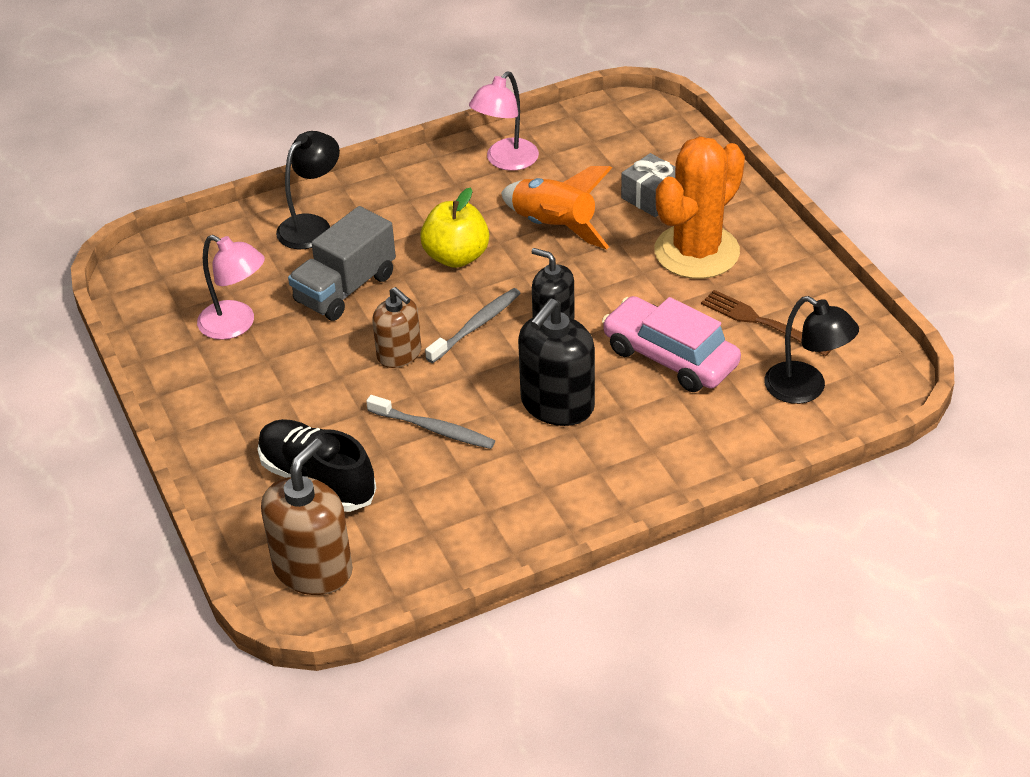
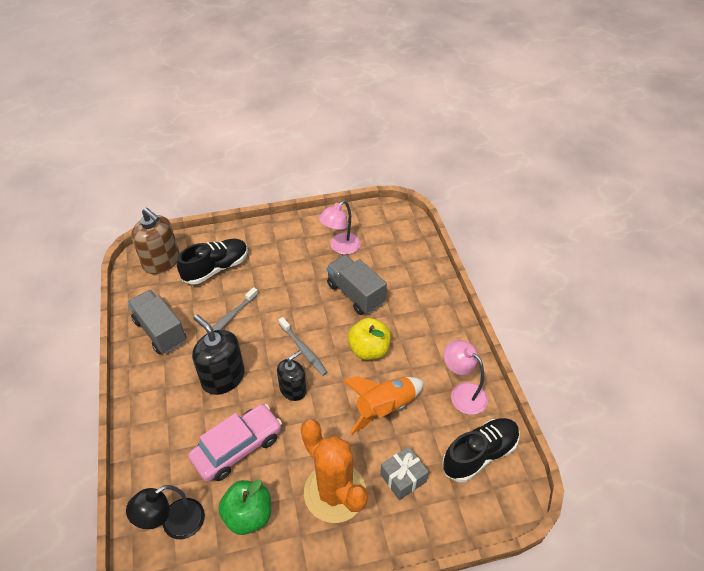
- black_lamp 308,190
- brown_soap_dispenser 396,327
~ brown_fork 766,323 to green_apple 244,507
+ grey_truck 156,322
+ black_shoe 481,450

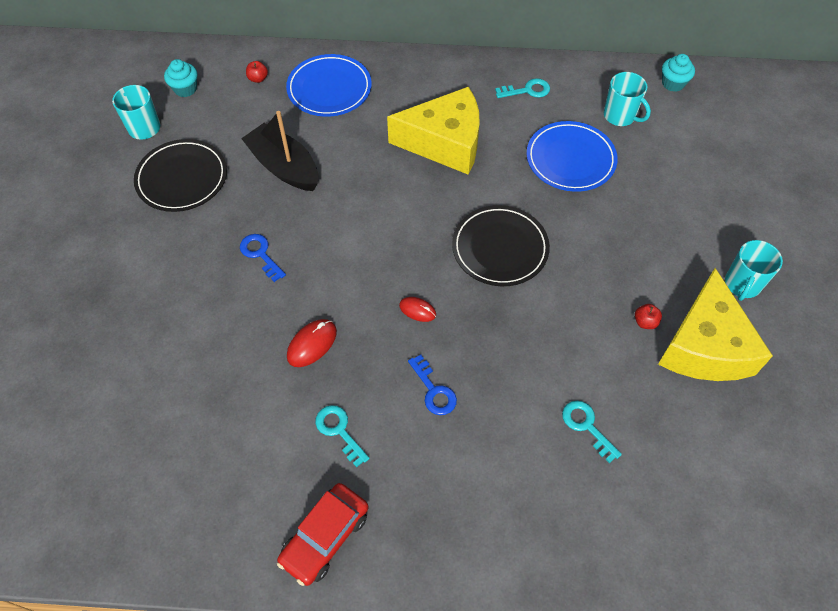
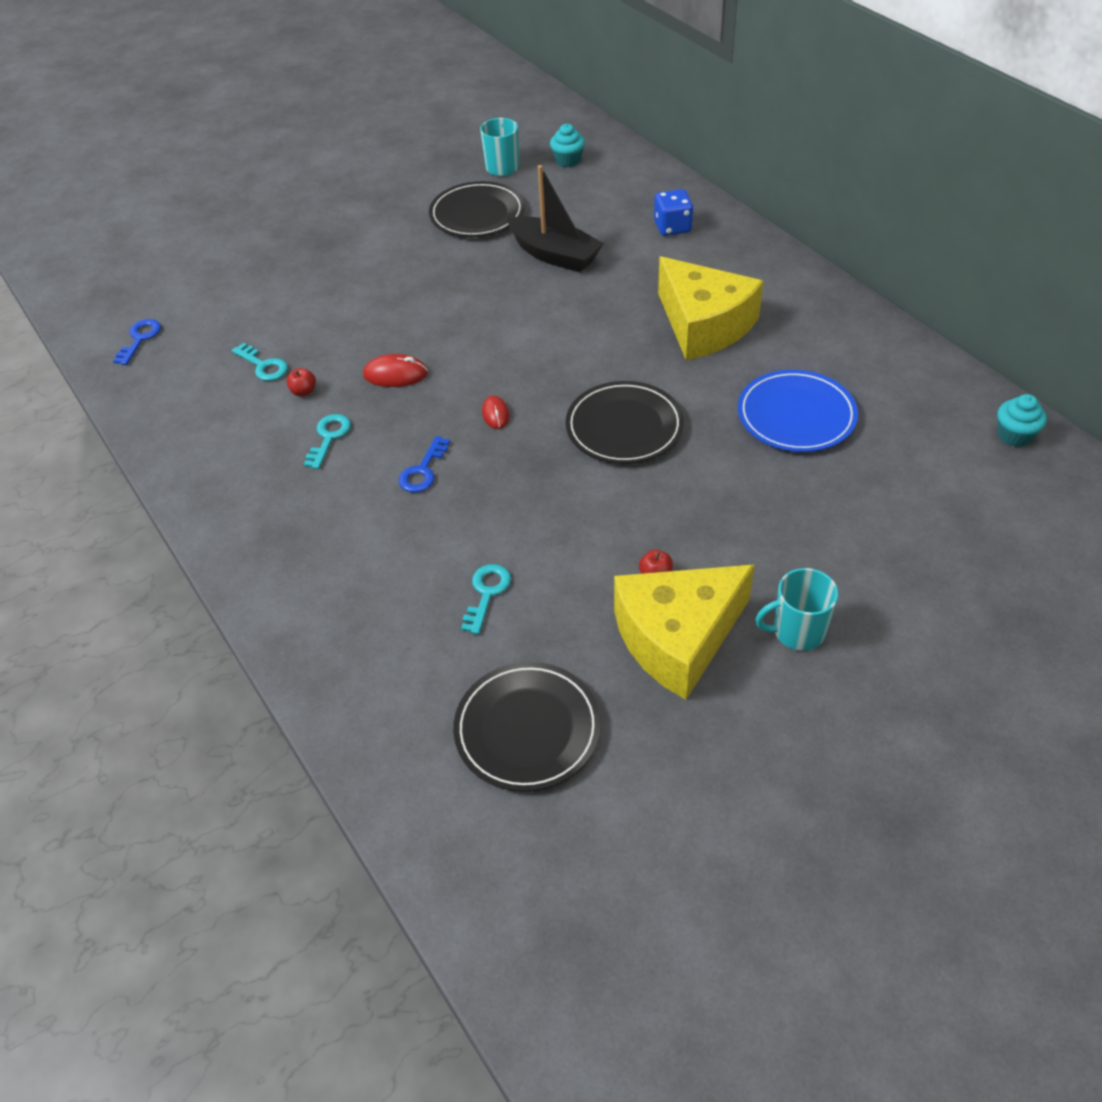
~ blue_key 263,258 to 137,342
~ black_boat 279,151 = 555,218 120 degrees clockwise
~ red_apple 257,72 to 301,382
- red_car 323,534
~ blue_plate 329,85 to blue_dice 673,212
~ turquoise_key 522,88 to 260,362
- turquoise_mug 627,99
+ black_plate 527,727

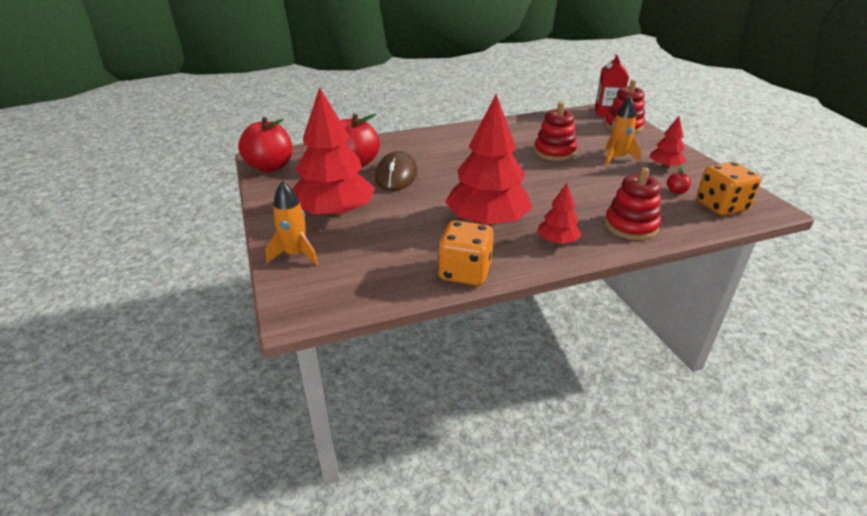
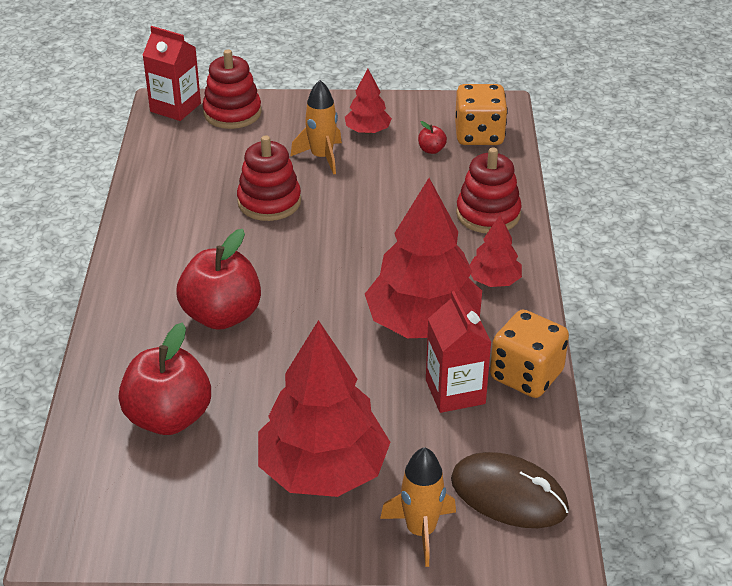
~ red_apple 265,144 to 219,279
~ brown_mouse 396,171 to 510,490
+ red_carton 458,352

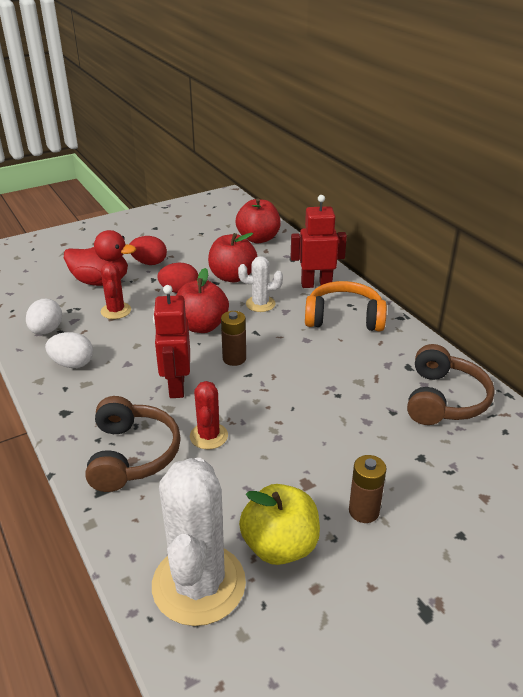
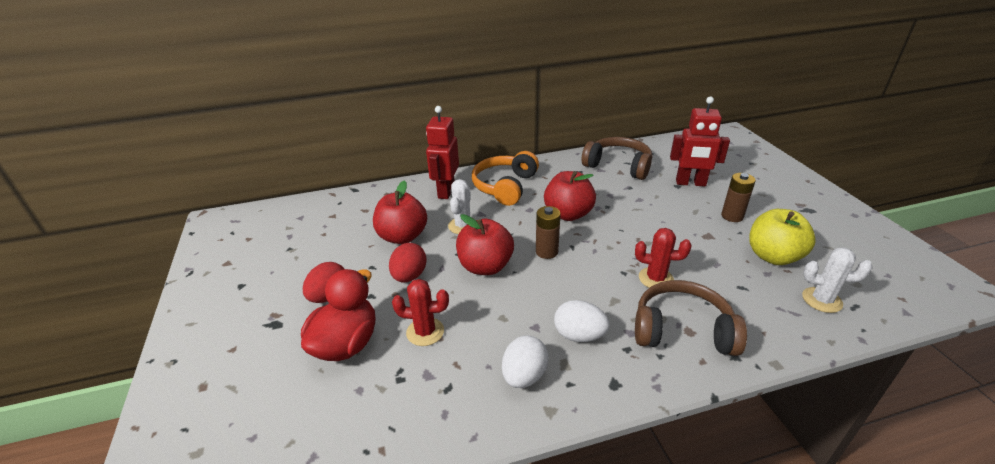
~ white_egg 44,317 to 582,321
~ white_cactus 199,542 = 837,280 x0.51
~ red_robot 171,341 to 700,141
~ red_apple 258,221 to 570,196

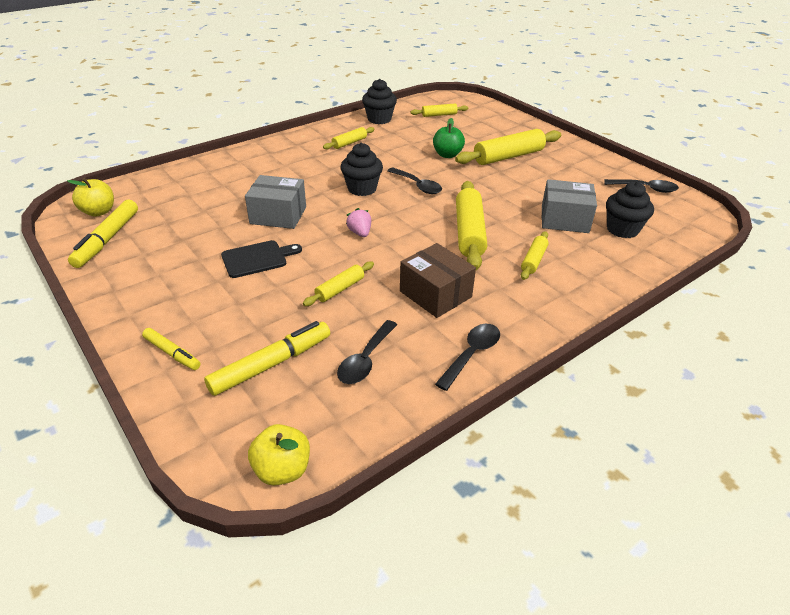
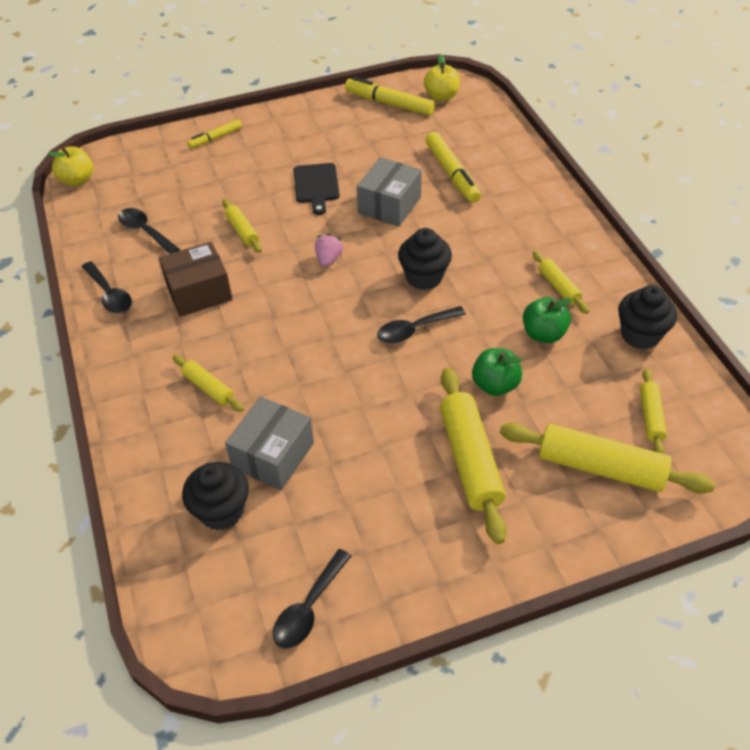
~ yellow_marker 267,358 to 453,167
~ pink_strawberry 358,222 = 329,250 75 degrees counterclockwise
~ yellow_rolling_pin 471,225 to 607,458
+ green_apple 548,320

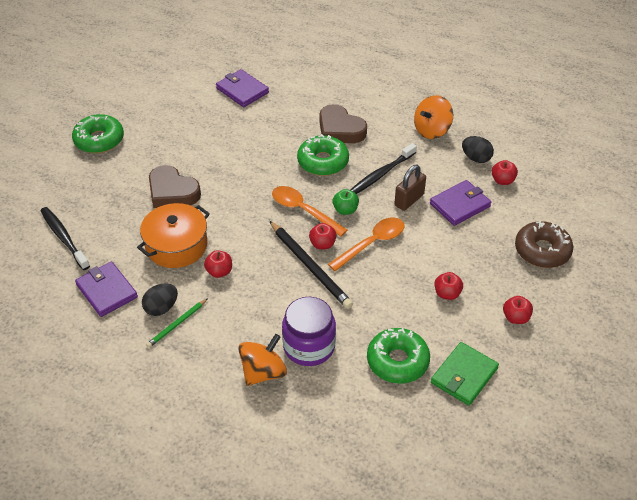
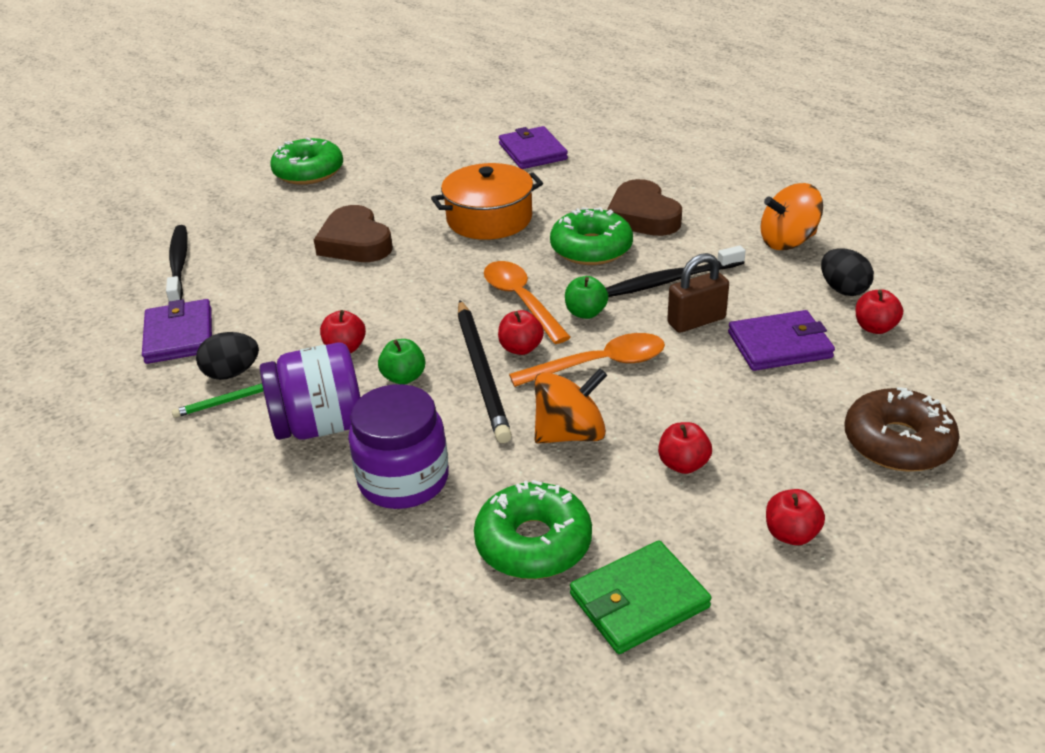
~ orange_pot 173,235 to 487,201
~ orange_spinning_top 262,360 to 571,406
+ purple_jar 310,391
+ green_apple 402,361

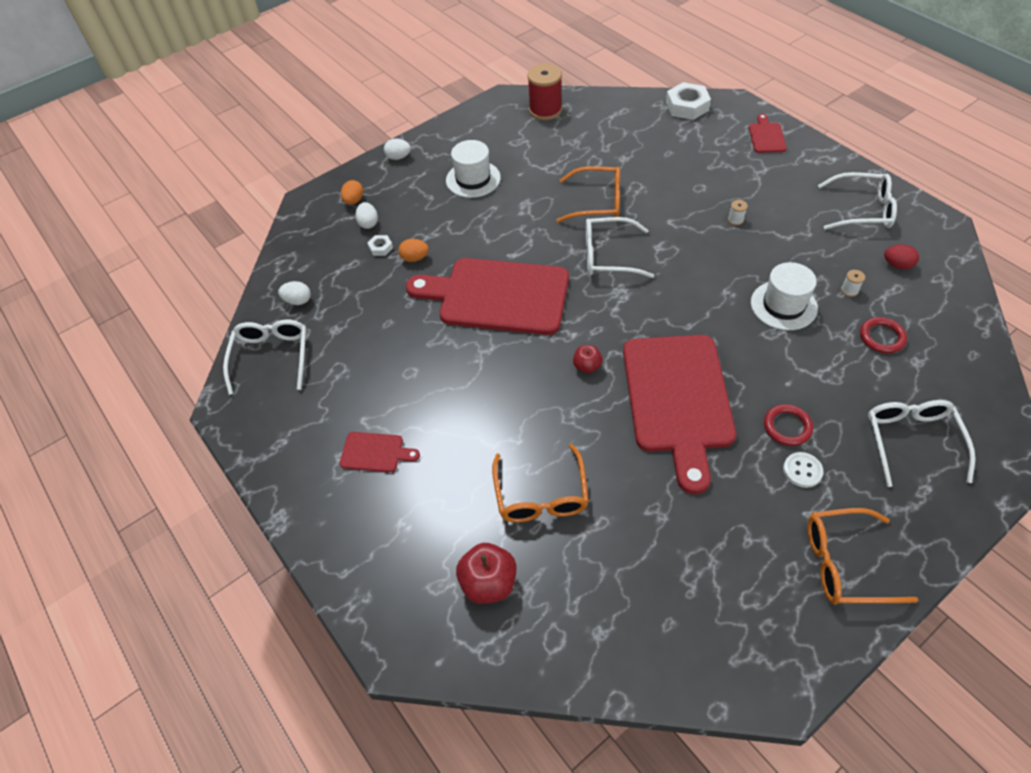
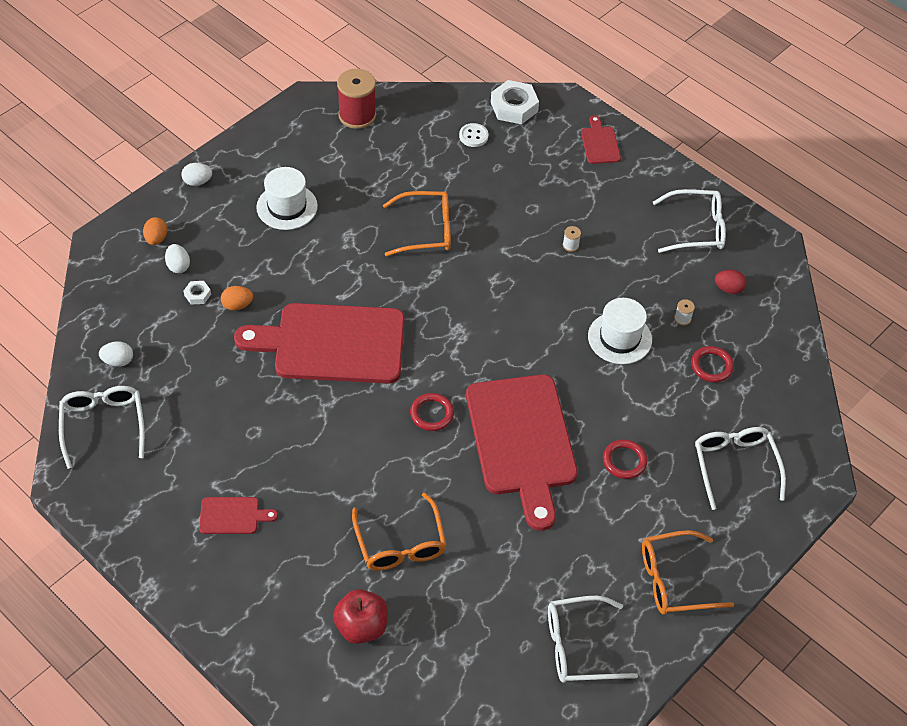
~ red_apple 588,359 to red_ring 432,412
~ white_glasses 620,247 to 593,639
~ white_button 803,470 to 473,135

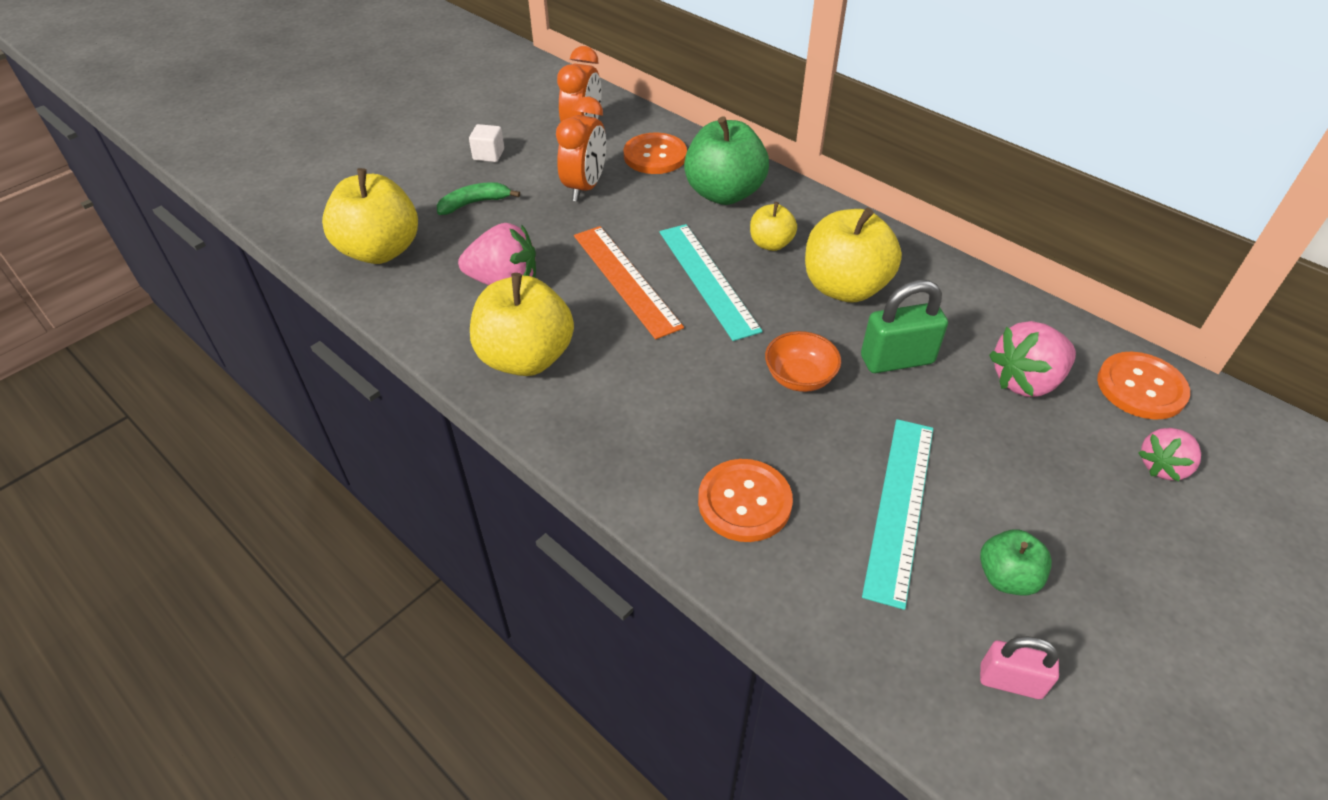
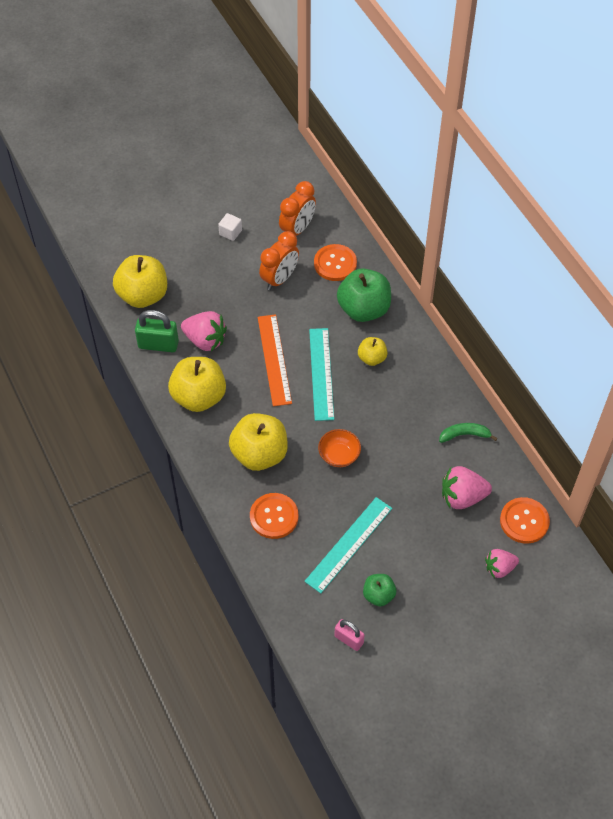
~ green_banana 478,198 to 468,433
~ yellow_apple 853,255 to 258,442
~ green_padlock 904,326 to 157,331

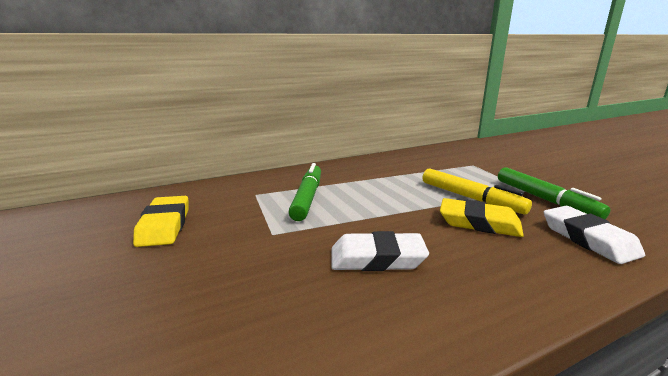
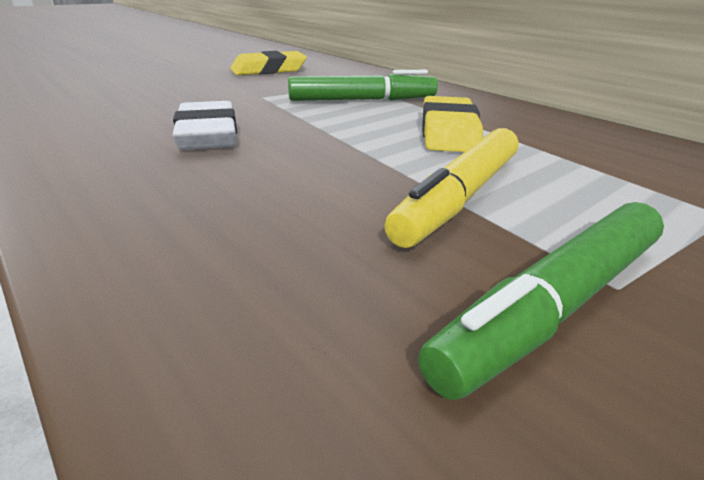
~ yellow_eraser 482,217 to 452,124
- white_eraser 594,235

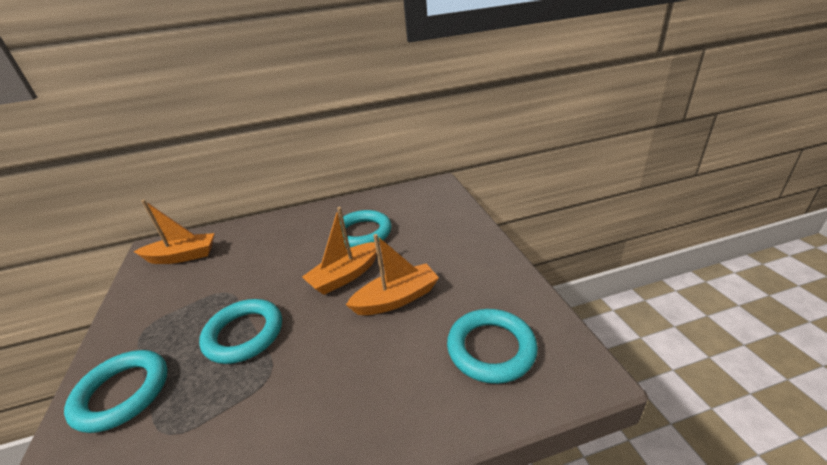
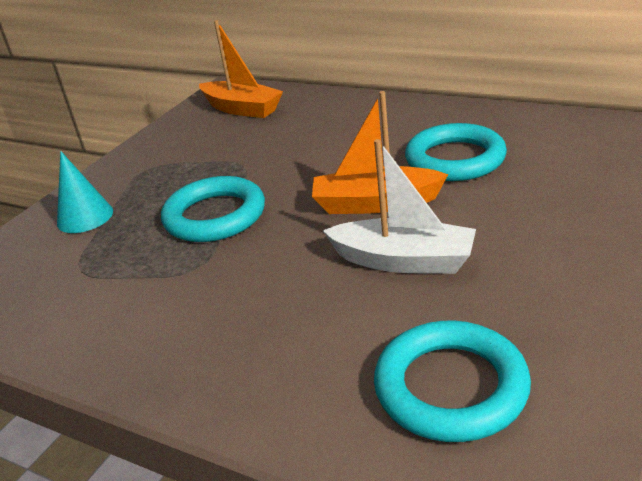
~ turquoise_ring 116,391 to turquoise_cone 85,192
~ orange_boat 392,274 to white_boat 399,206

